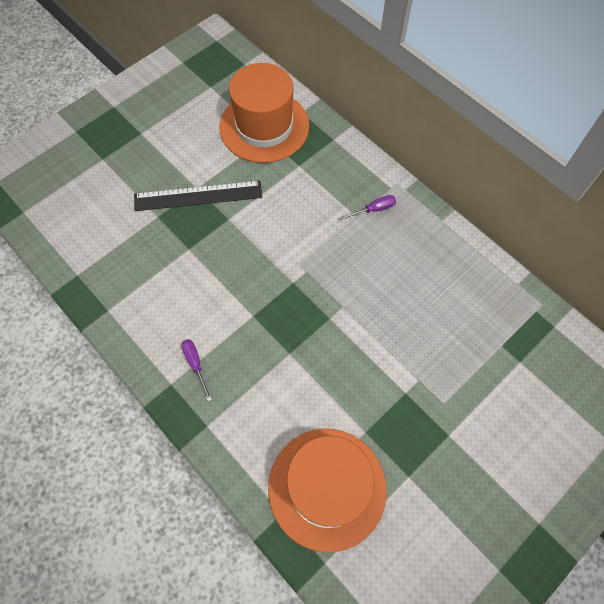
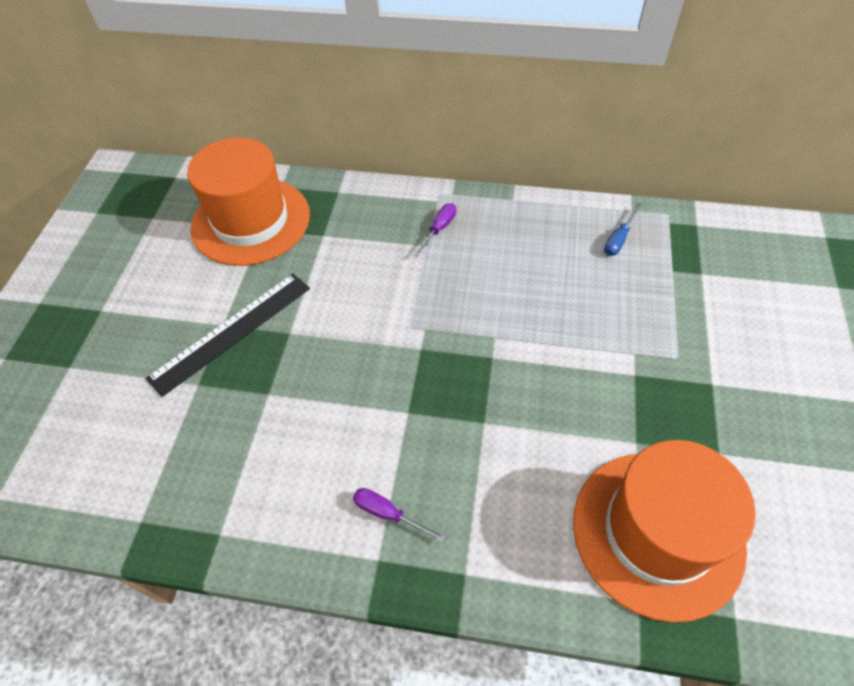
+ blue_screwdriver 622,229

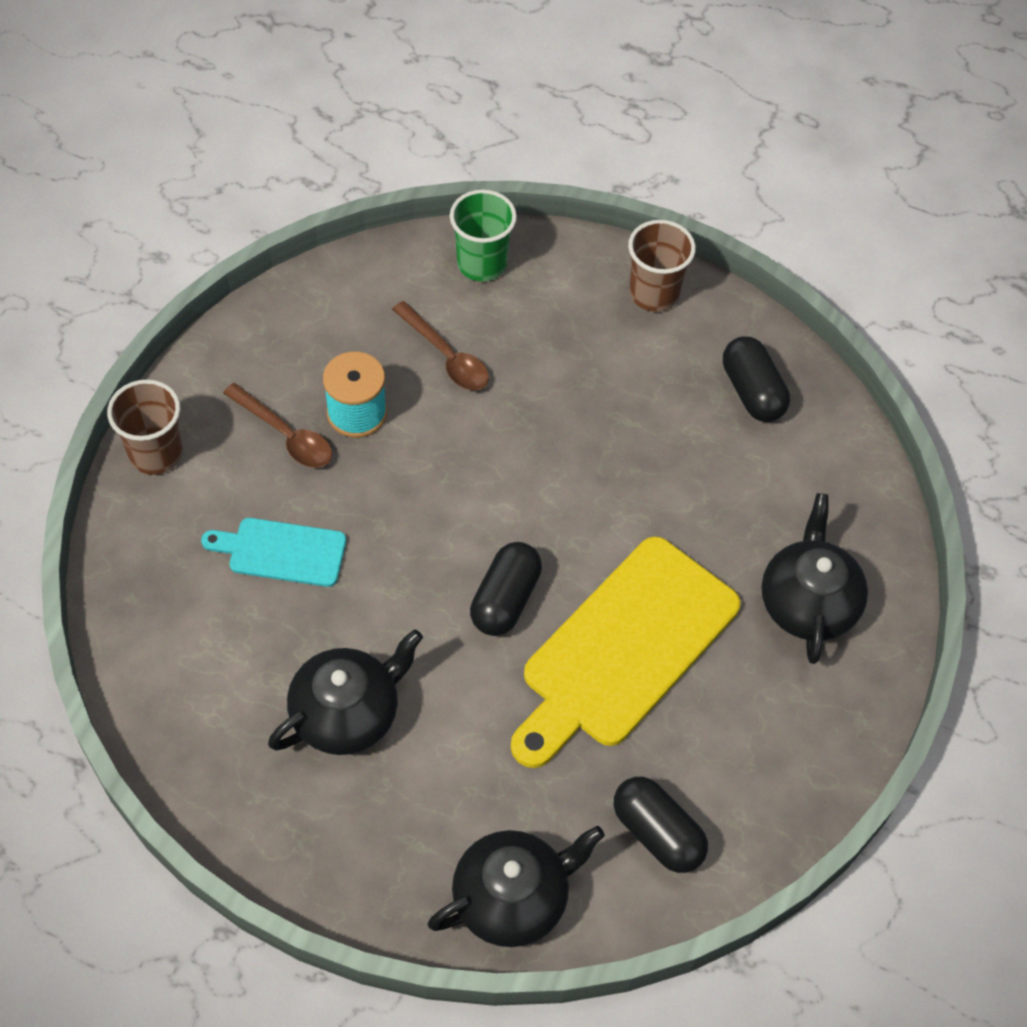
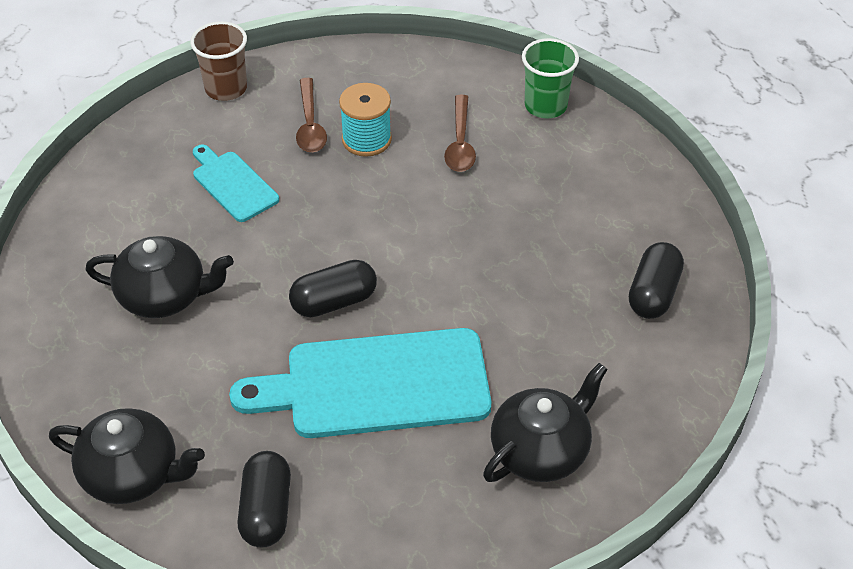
~ yellow_cutting_board 626,652 to turquoise_cutting_board 360,383
- brown_cup 662,266

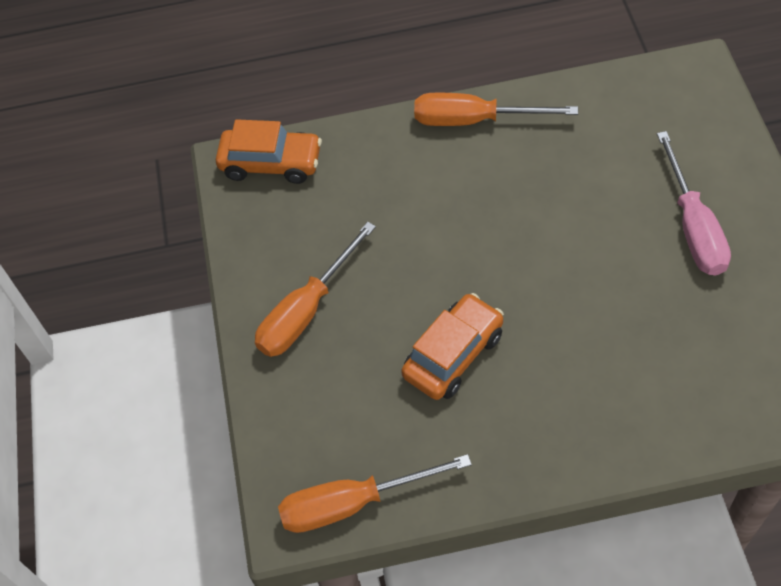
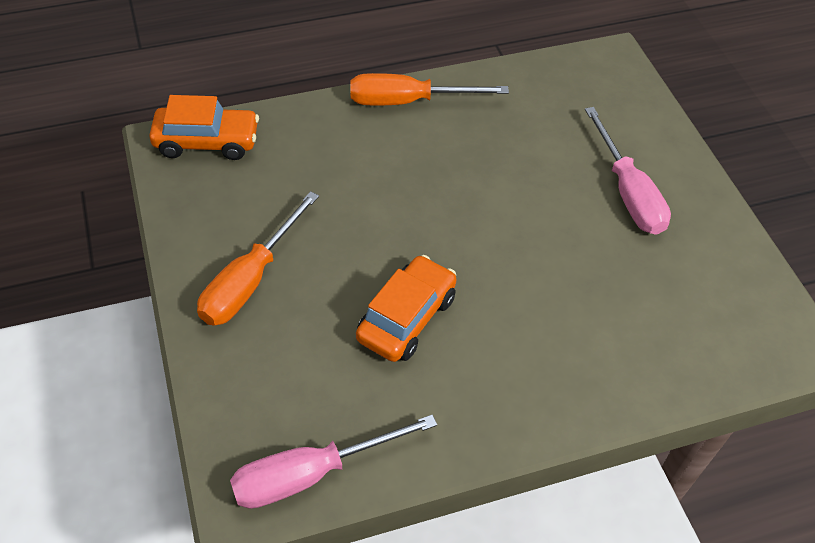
~ orange_screwdriver 375,493 to pink_screwdriver 333,462

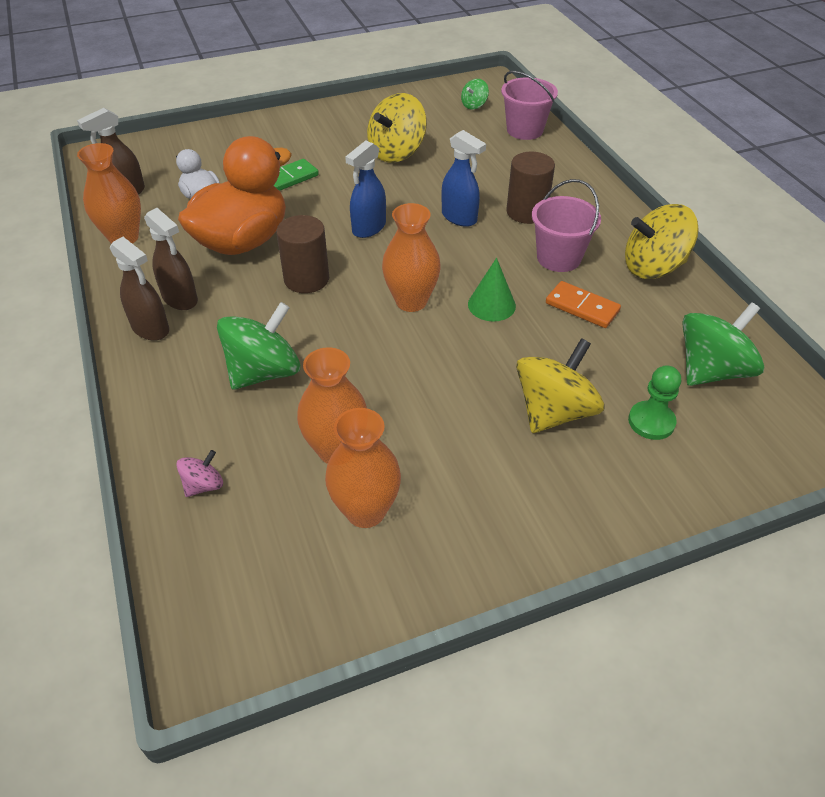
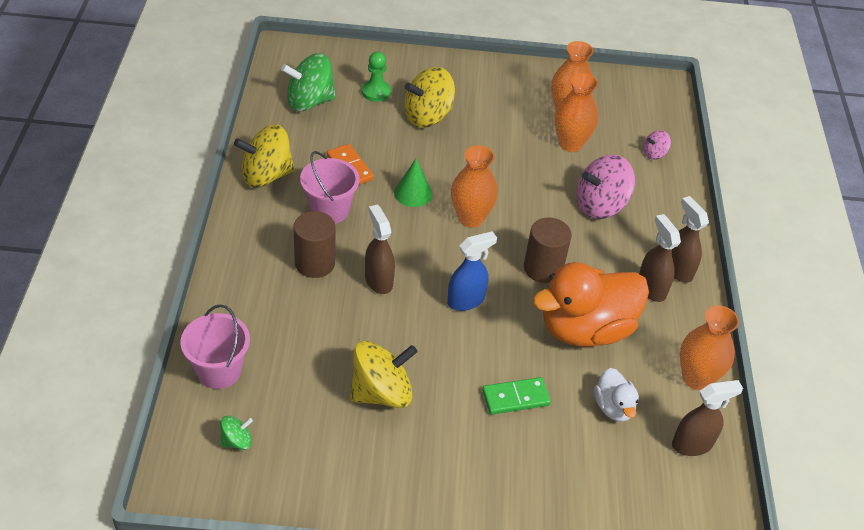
~ green_spinning_top 258,346 to pink_spinning_top 606,187
~ blue_spray_bottle 464,178 to brown_spray_bottle 380,249
~ yellow_spinning_top 662,241 = 264,156 150 degrees clockwise

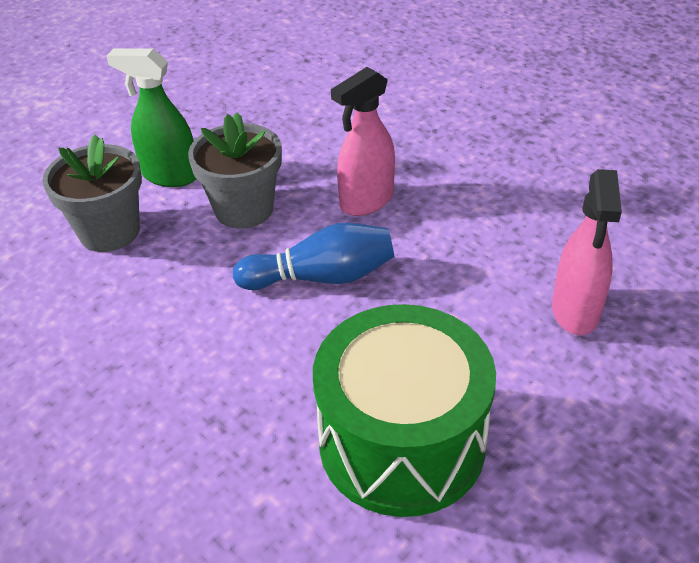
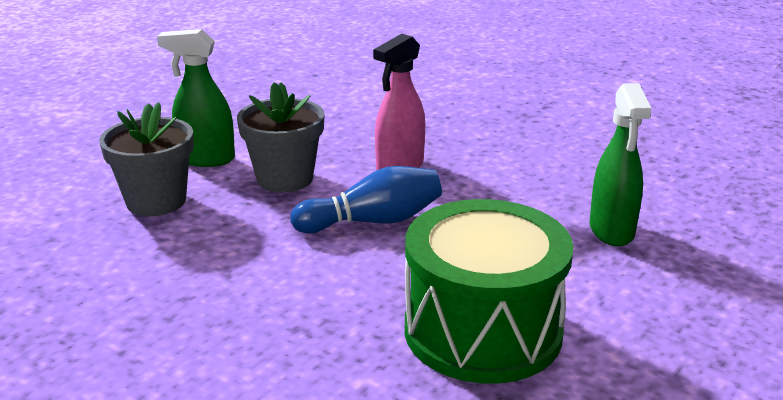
~ pink_spray_bottle 587,252 to green_spray_bottle 621,164

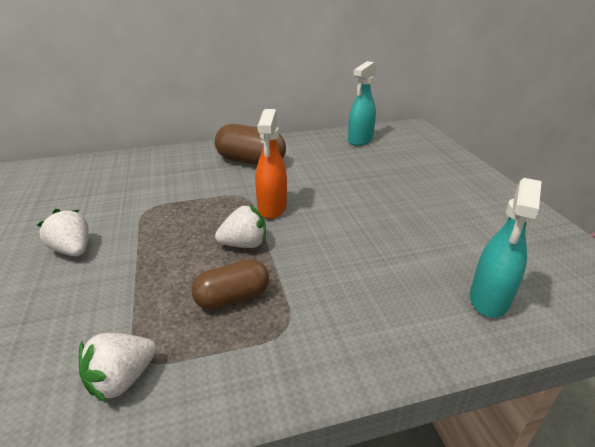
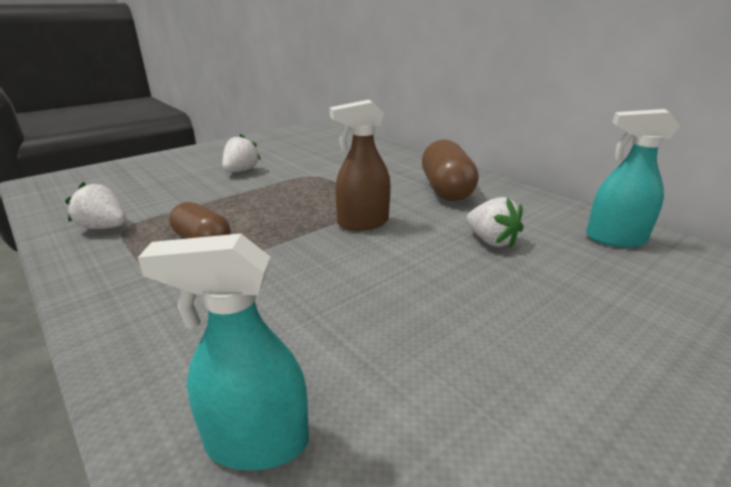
~ white_strawberry 240,226 to 495,222
~ orange_spray_bottle 271,164 to brown_spray_bottle 360,165

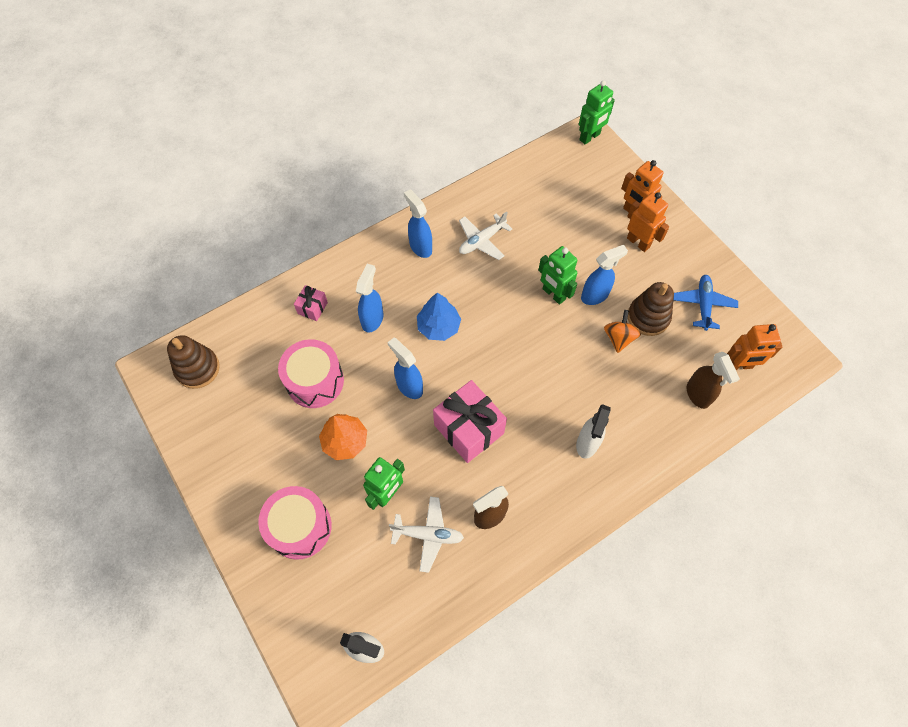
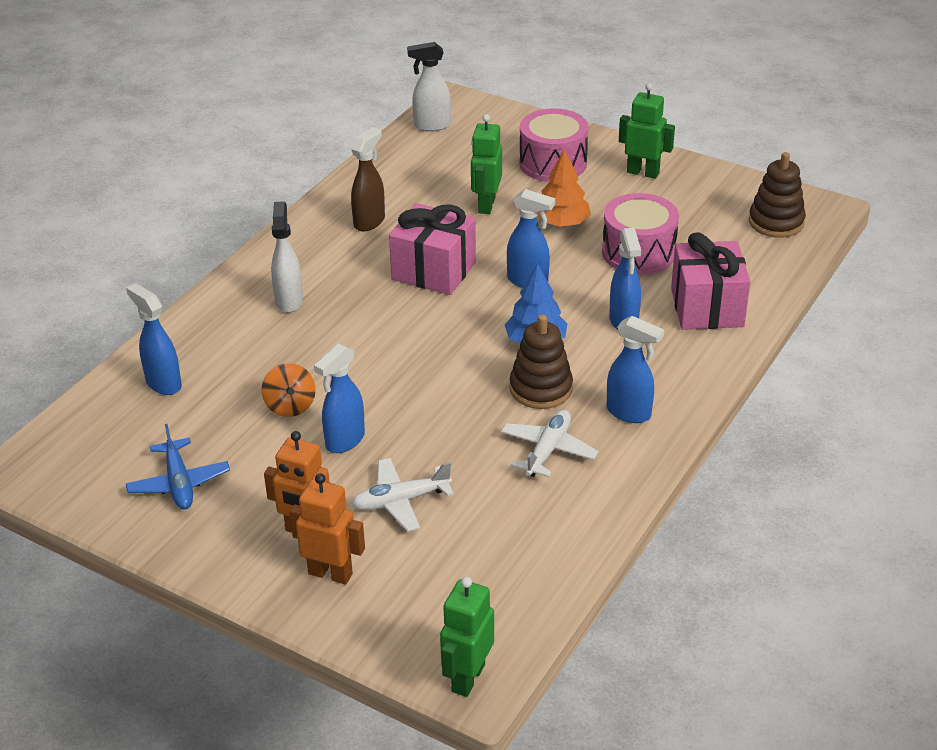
~ pink_gift 311,303 = 711,281 x2.04
~ white_plane 426,535 to 403,495
~ green_robot 557,275 to 647,131
~ brown_stacking_toy 651,309 to 541,362
~ brown_spray_bottle 713,380 to blue_spray_bottle 154,339
- orange_robot 754,347

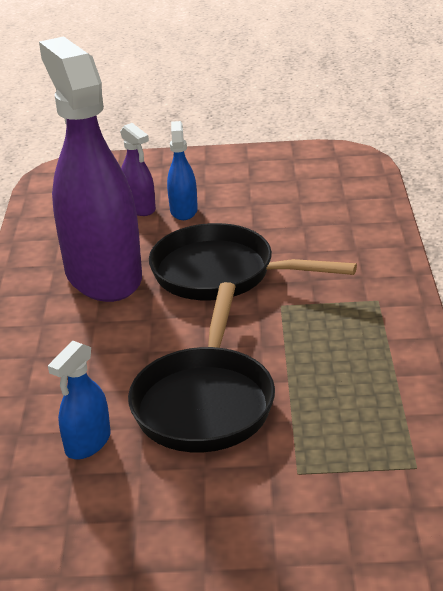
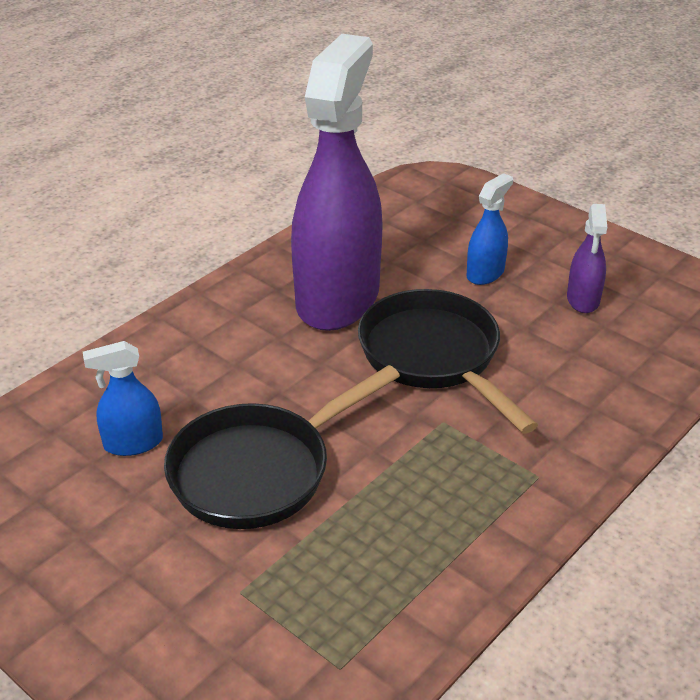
~ purple_spray_bottle 138,169 to 587,258

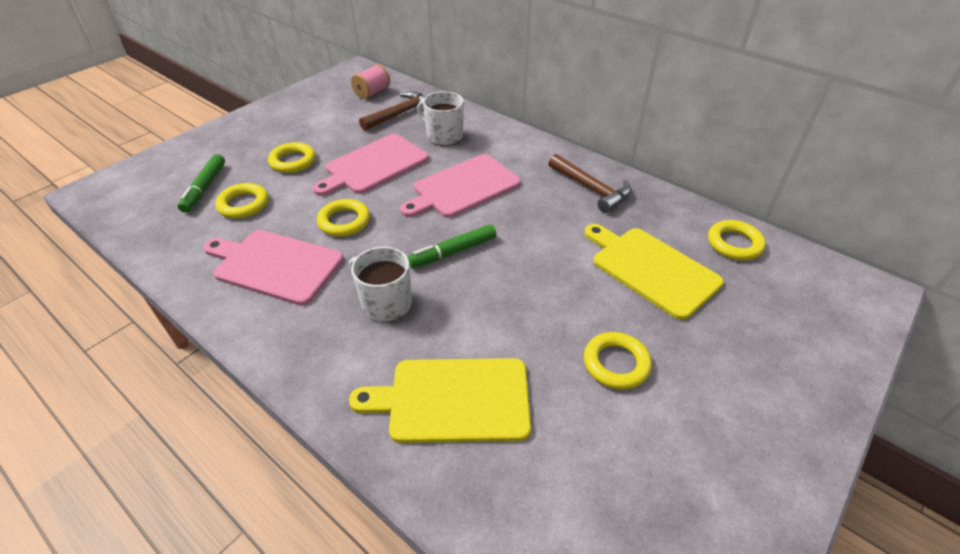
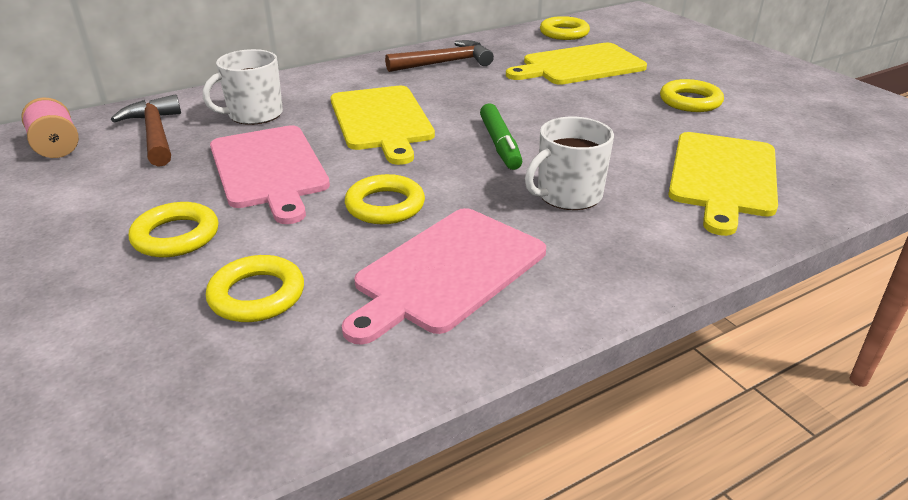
- green_marker 201,183
~ pink_cutting_board 460,186 to yellow_cutting_board 383,125

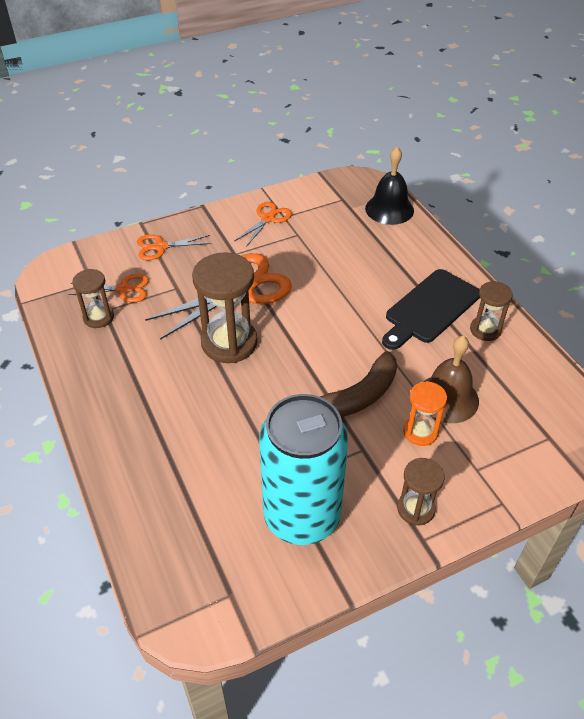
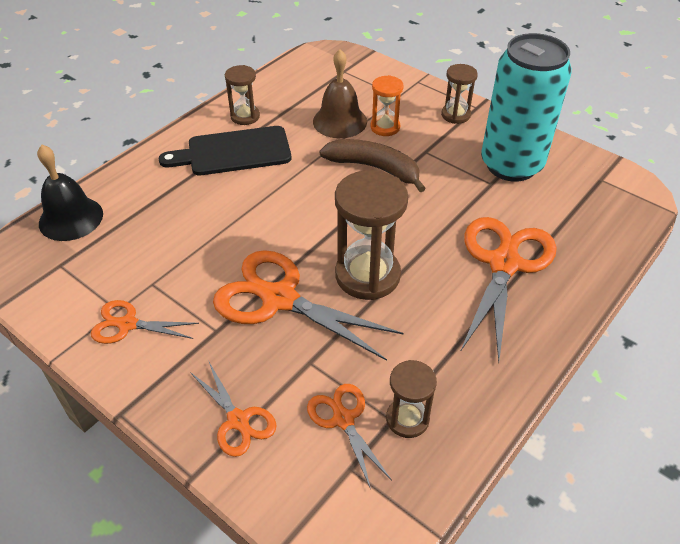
~ black_cutting_board 431,309 = 225,150 150 degrees clockwise
+ orange_scissors 508,289

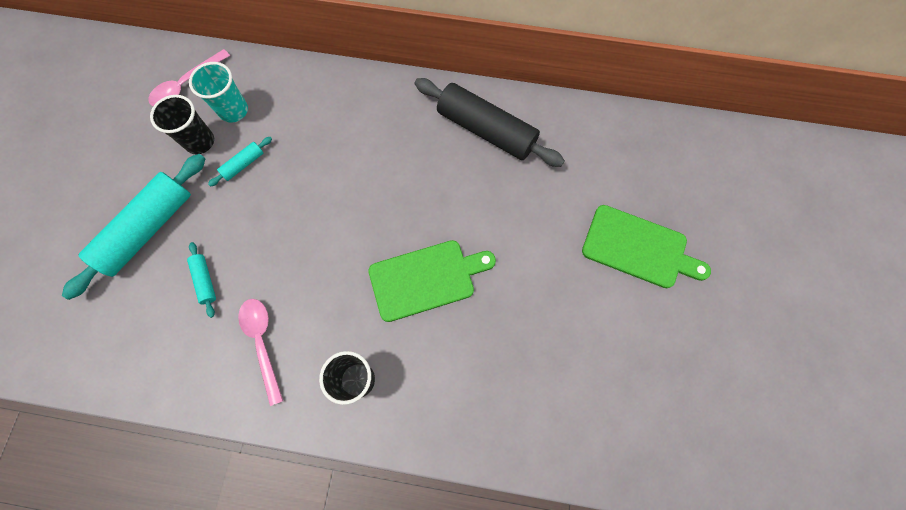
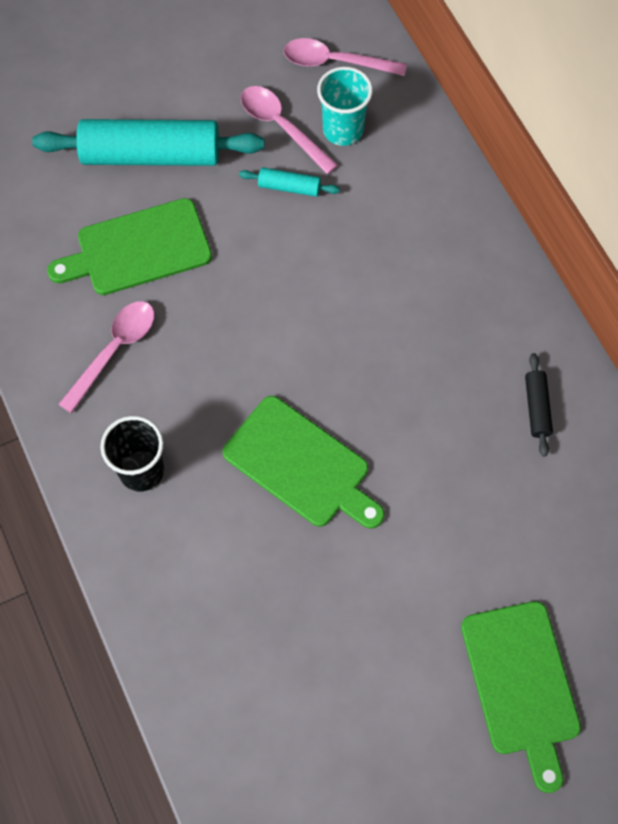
~ black_cup 182,124 to pink_spoon 289,130
~ turquoise_rolling_pin 201,280 to green_cutting_board 129,246
~ black_rolling_pin 489,122 = 539,405 x0.44

